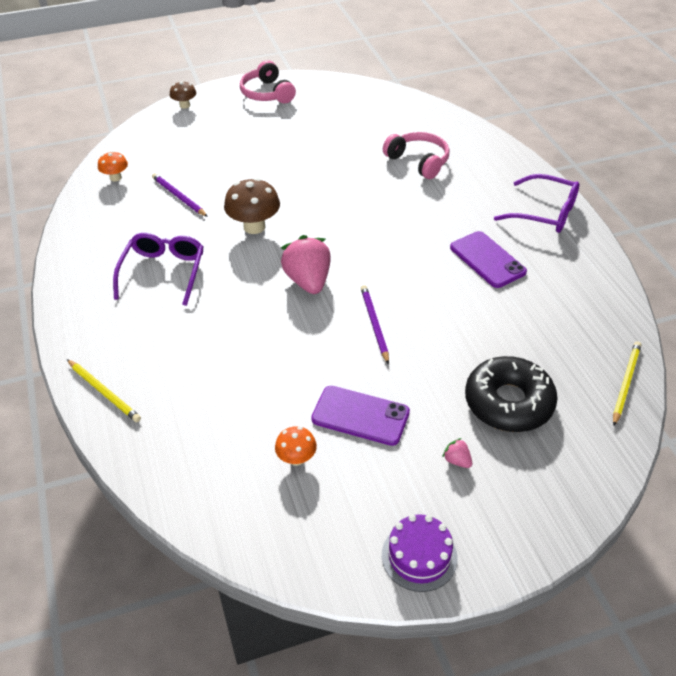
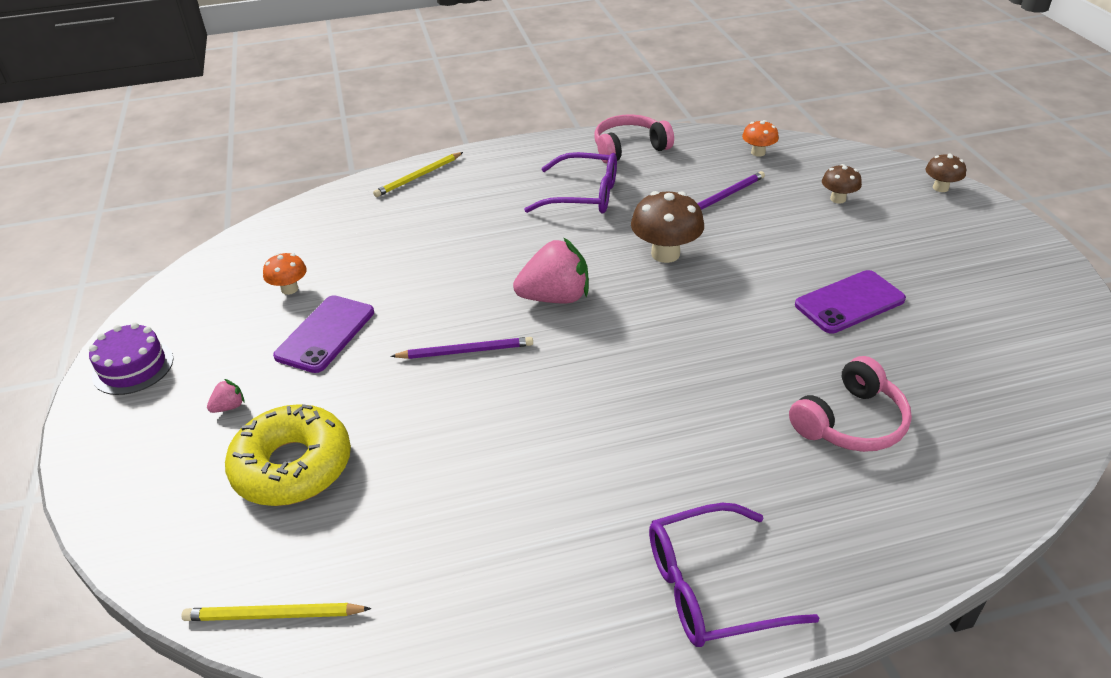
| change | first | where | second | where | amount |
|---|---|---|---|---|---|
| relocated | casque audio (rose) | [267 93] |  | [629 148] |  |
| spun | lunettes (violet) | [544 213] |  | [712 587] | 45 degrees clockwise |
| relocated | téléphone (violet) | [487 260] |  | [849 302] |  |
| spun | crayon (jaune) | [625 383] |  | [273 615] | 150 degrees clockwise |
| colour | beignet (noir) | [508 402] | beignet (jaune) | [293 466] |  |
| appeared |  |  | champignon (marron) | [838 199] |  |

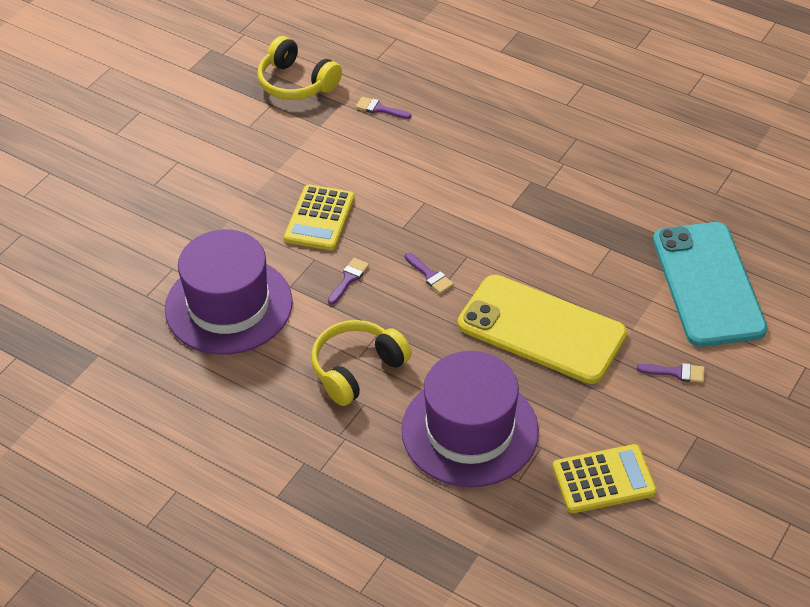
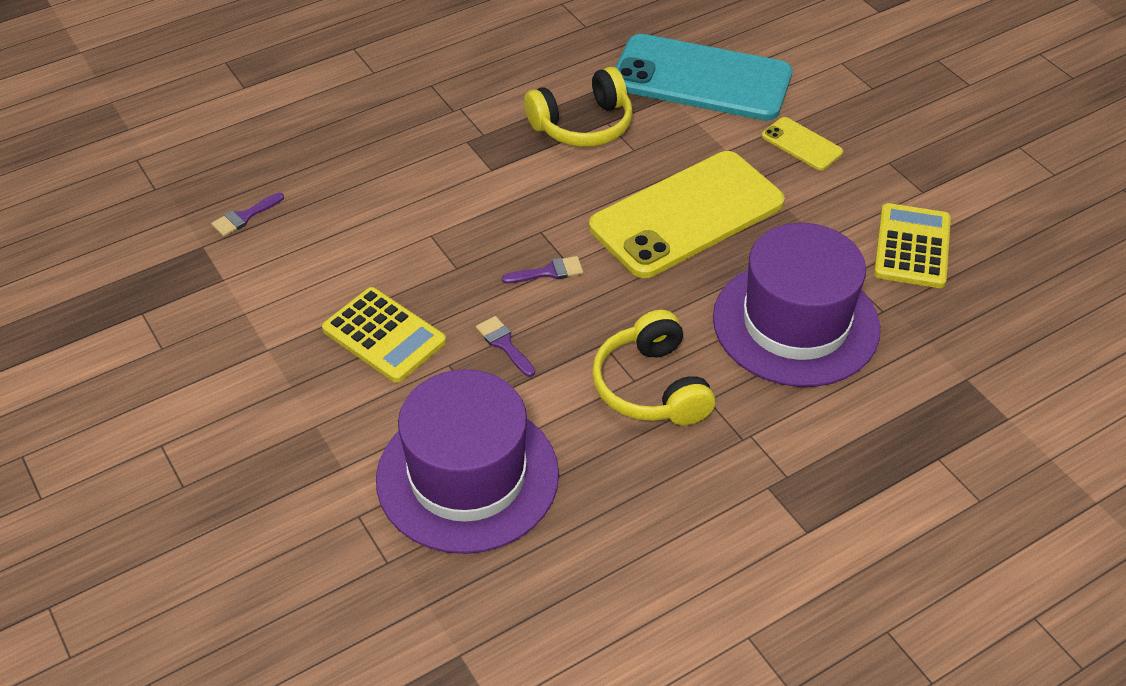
| change | first | where | second | where | amount |
|---|---|---|---|---|---|
| relocated | casque audio (jaune) | [296 83] |  | [583 125] |  |
| exchanged | pinceau (violet) | [676 372] | téléphone (jaune) | [802 144] |  |

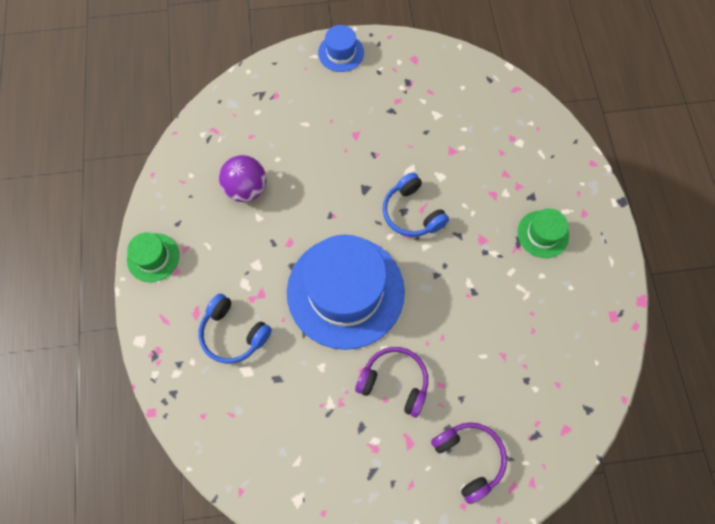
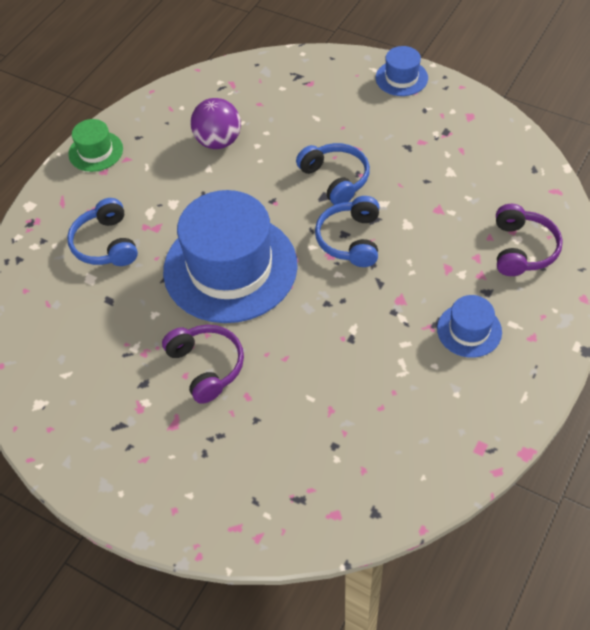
| change | first | where | second | where | amount |
|---|---|---|---|---|---|
| colour | chapeau (vert) | [543 234] | chapeau (bleu) | [469 330] |  |
| relocated | casque audio (violet) | [468 458] |  | [522 249] |  |
| appeared |  |  | casque audio (bleu) | [335 179] |  |

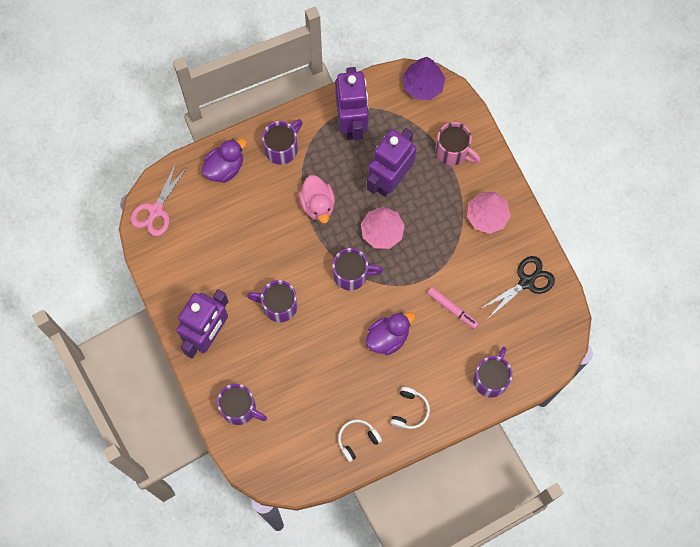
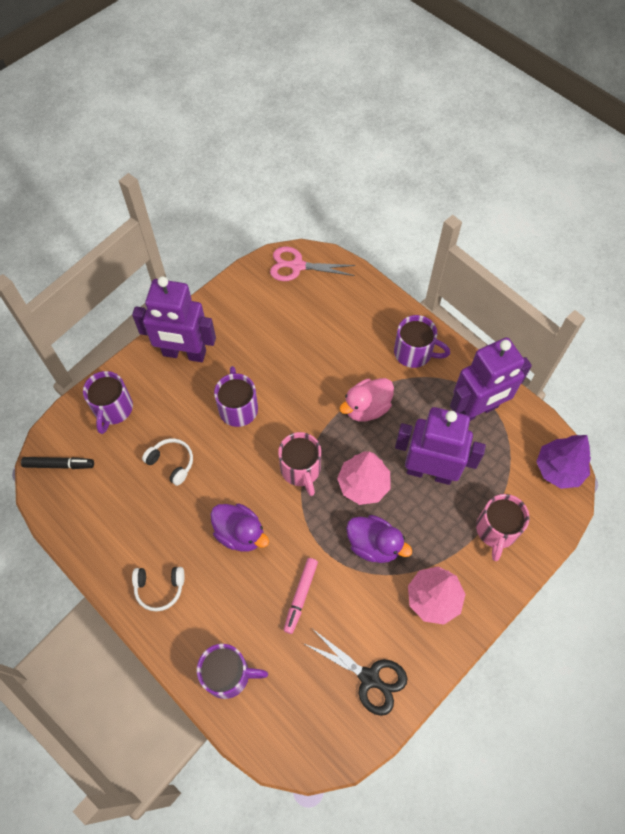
| change | first | where | second | where | amount |
|---|---|---|---|---|---|
| relocated | canard (violet) | [225 168] |  | [374 545] |  |
| colour | tasse (violet) | [352 274] | tasse (rose) | [301 469] |  |
| relocated | casque audio (blanc) | [357 440] |  | [172 463] |  |
| appeared |  |  | feutre (noir) | [59 465] |  |

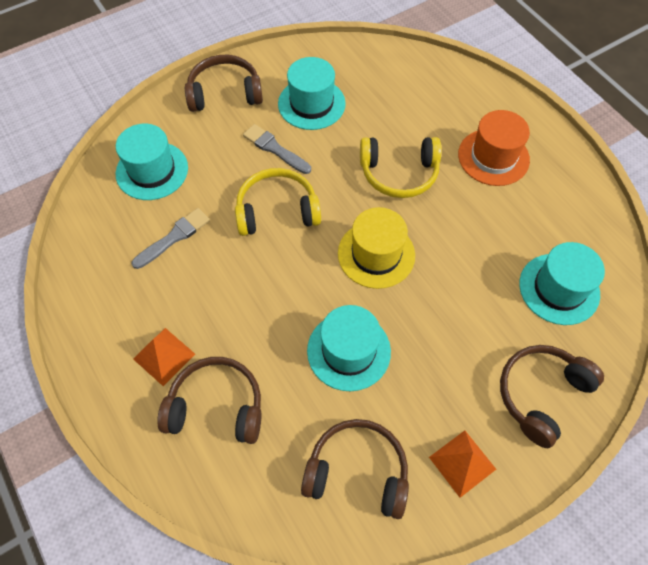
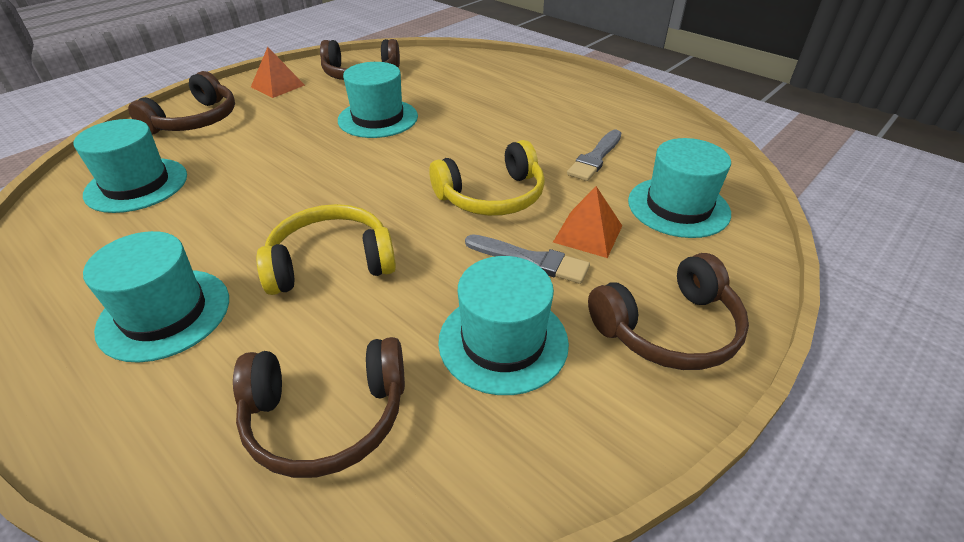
| change | first | where | second | where | amount |
|---|---|---|---|---|---|
| colour | chapeau (orange) | [493 157] | chapeau (turquoise) | [164 313] |  |
| missing | chapeau (jaune) | [376 254] |  |  |  |
| relocated | pyramide (orange) | [164 356] |  | [588 234] |  |
| relocated | casque audio (marron) | [216 406] |  | [326 417] |  |

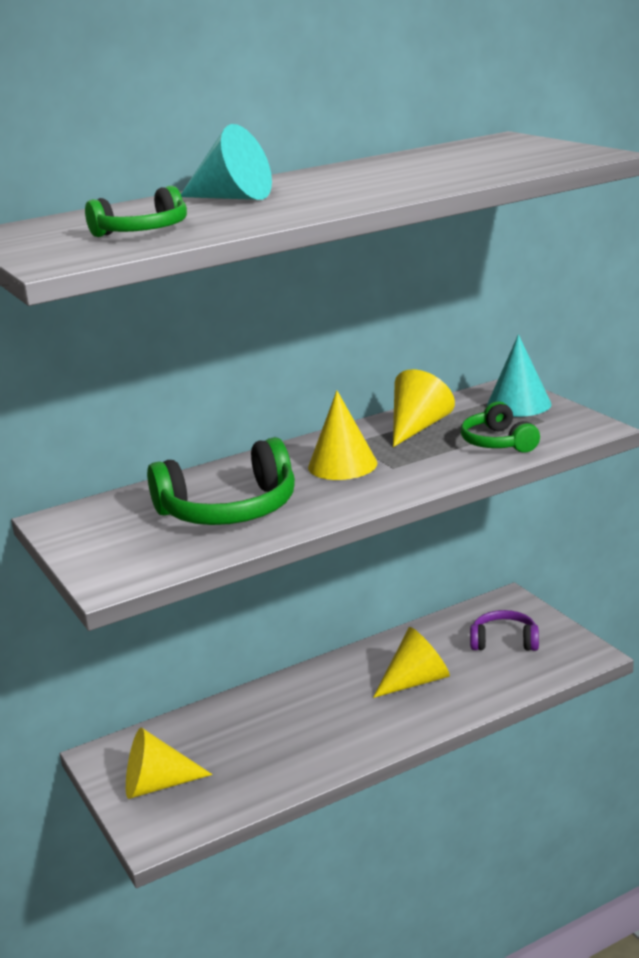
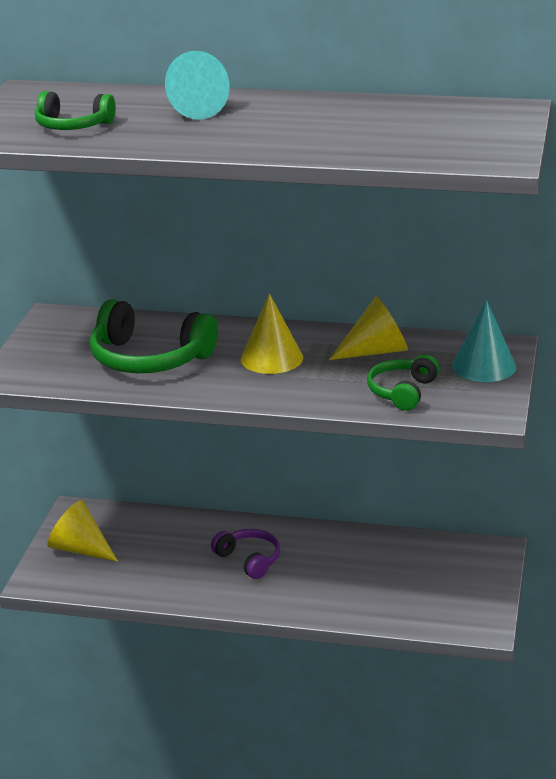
| change | first | where | second | where | amount |
|---|---|---|---|---|---|
| relocated | casque audio (violet) | [504 641] |  | [249 560] |  |
| missing | cône (jaune) | [416 681] |  |  |  |

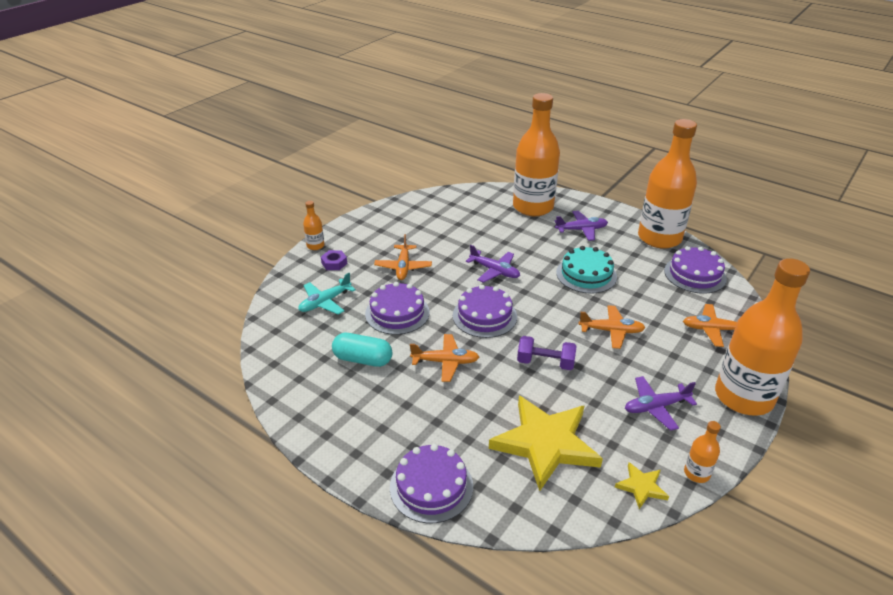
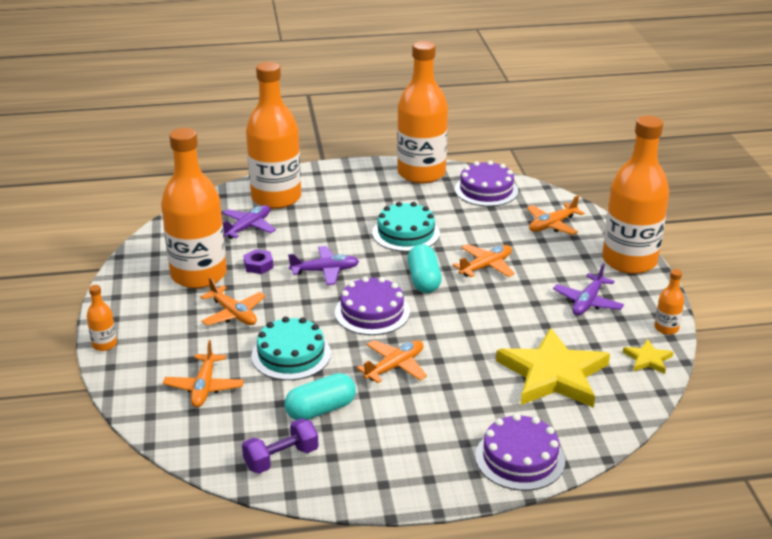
| change | first | where | second | where | amount |
|---|---|---|---|---|---|
| relocated | avion (violet) | [581 230] |  | [248 227] |  |
| relocated | écrou (violet) | [334 263] |  | [258 265] |  |
| colour | avion (turquoise) | [325 302] | avion (orange) | [204 387] |  |
| colour | gâteau (violet) | [397 313] | gâteau (turquoise) | [291 355] |  |
| relocated | haltère (violet) | [545 363] |  | [281 458] |  |
| appeared |  |  | bouteille (orange) | [199 275] |  |
| appeared |  |  | gélule (turquoise) | [424 280] |  |

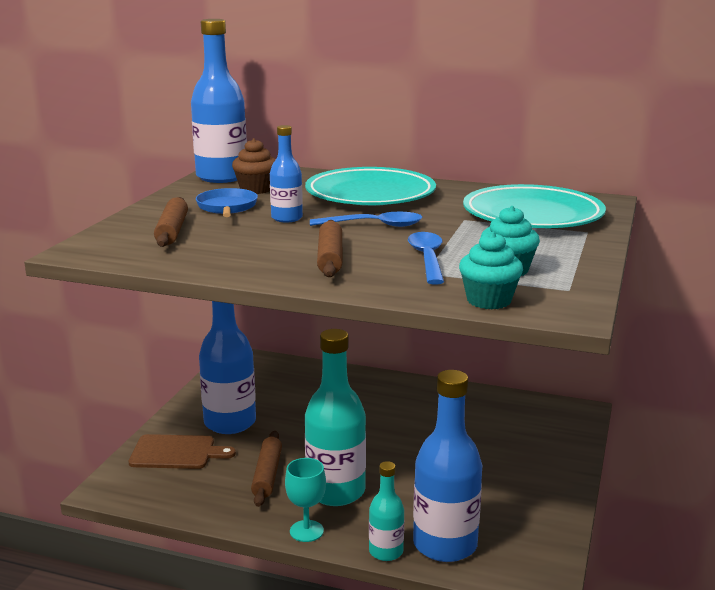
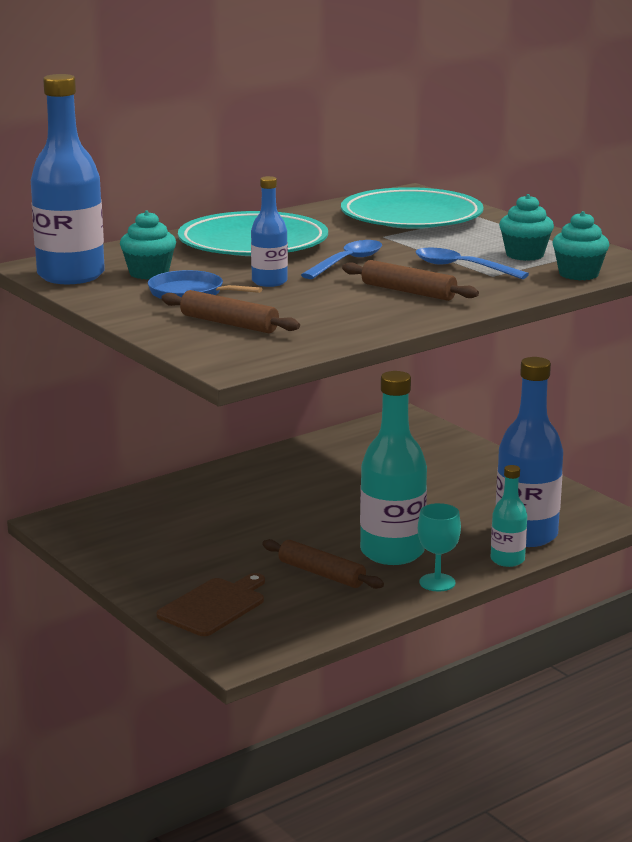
| change | first | where | second | where | amount |
|---|---|---|---|---|---|
| colour | muffin (marron) | [256 189] | muffin (turquoise) | [149 273] |  |
| missing | bouteille (bleu) | [230 423] |  |  |  |

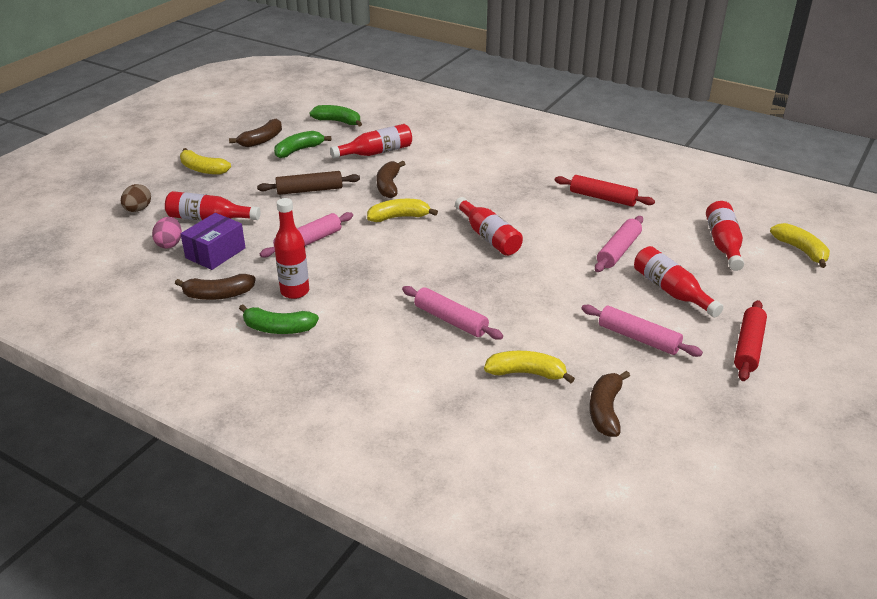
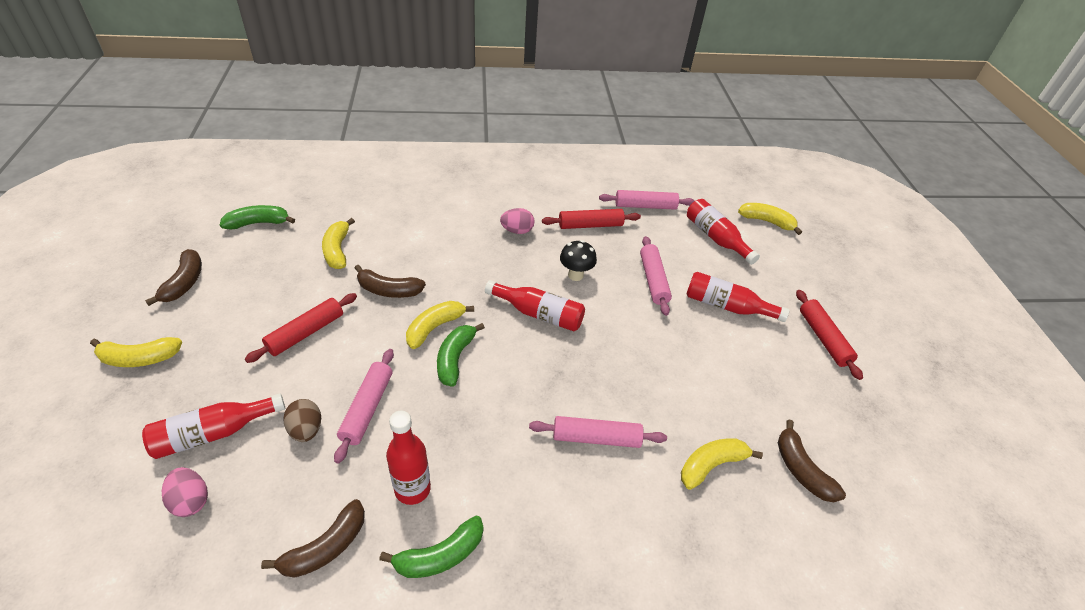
| change | first | where | second | where | amount |
|---|---|---|---|---|---|
| exchanged | bouteille (rouge) | [376 152] | banane (jaune) | [337 250] |  |
| relocated | banane (vert) | [299 150] |  | [455 358] |  |
| spun | banane (marron) | [388 186] |  | [388 290] | 45 degrees counterclockwise |
| colour | rouleau à pâtisserie (marron) | [309 190] | rouleau à pâtisserie (rouge) | [306 333] |  |
| relocated | œuf (marron) | [138 210] |  | [306 430] |  |
| missing | boîte (violet) | [215 253] |  |  |  |
| relocated | rouleau à pâtisserie (rose) | [638 338] |  | [645 206] |  |
| appeared |  |  | œuf (rose) | [517 231] |  |
| appeared |  |  | champignon (noir) | [575 275] |  |

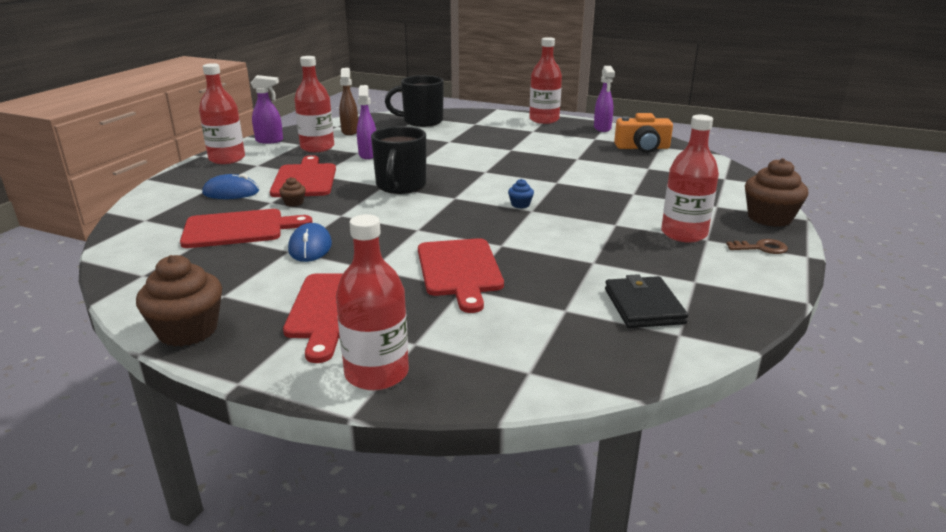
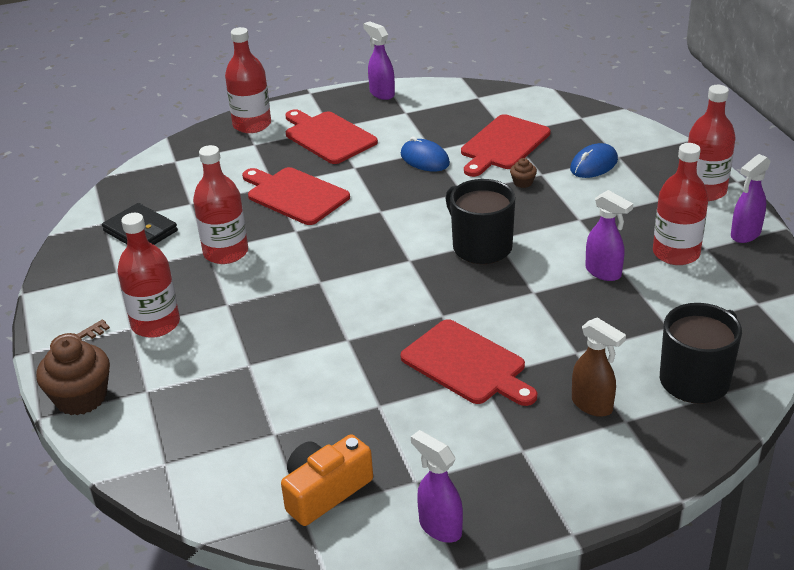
| change | first | where | second | where | amount |
|---|---|---|---|---|---|
| relocated | bouteille (rouge) | [544 120] |  | [226 252] |  |
| relocated | vaporisateur (marron) | [350 131] |  | [592 405] |  |
| relocated | planche à découper (rouge) | [305 179] |  | [467 364] |  |
| missing | muffin (bleu) | [520 204] |  |  |  |
| exchanged | muffin (marron) | [188 330] | vaporisateur (violet) | [381 93] |  |

